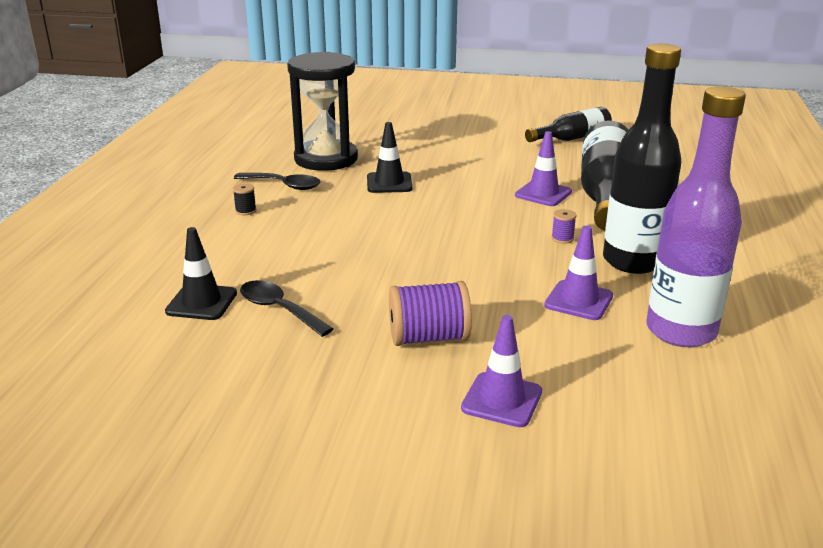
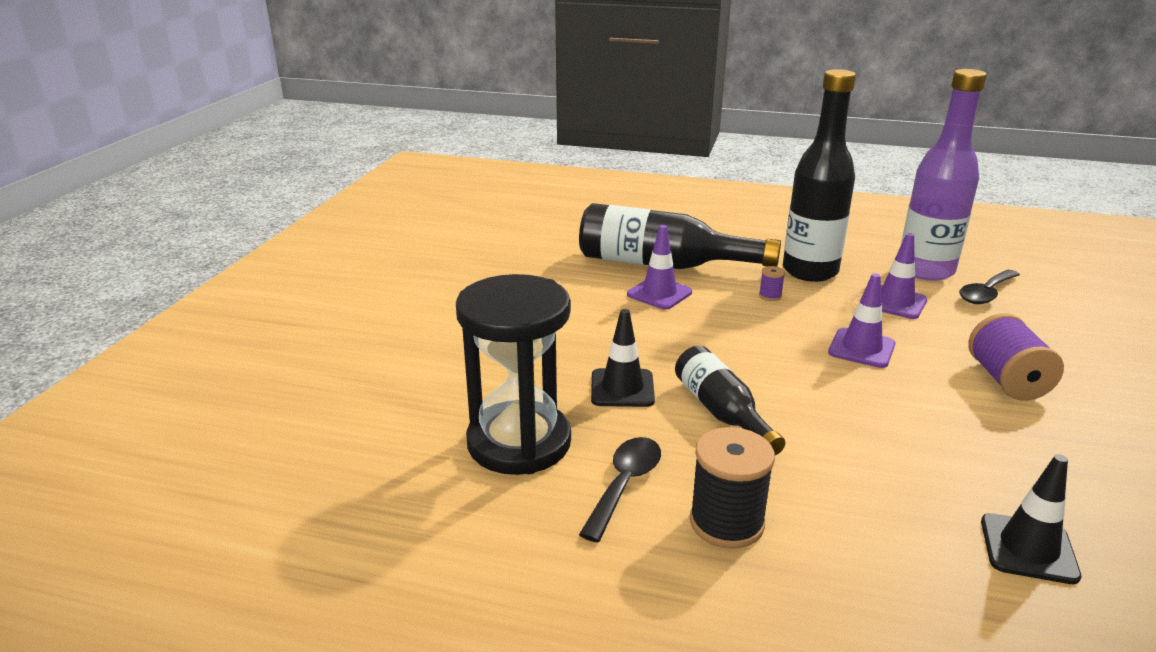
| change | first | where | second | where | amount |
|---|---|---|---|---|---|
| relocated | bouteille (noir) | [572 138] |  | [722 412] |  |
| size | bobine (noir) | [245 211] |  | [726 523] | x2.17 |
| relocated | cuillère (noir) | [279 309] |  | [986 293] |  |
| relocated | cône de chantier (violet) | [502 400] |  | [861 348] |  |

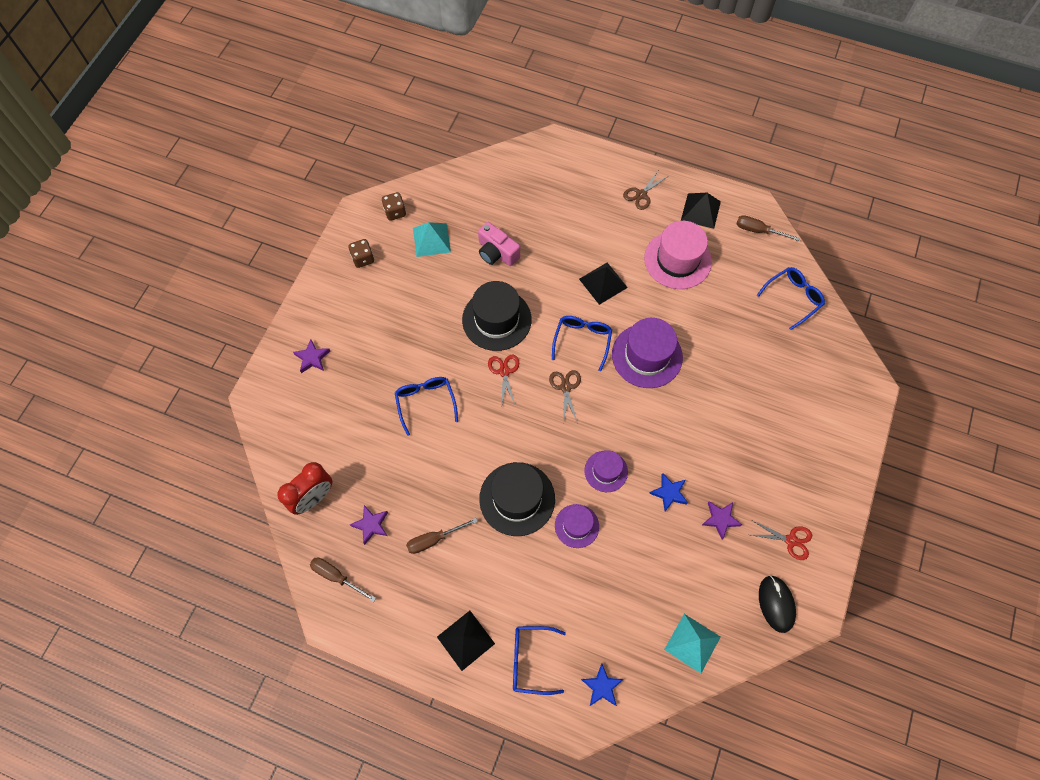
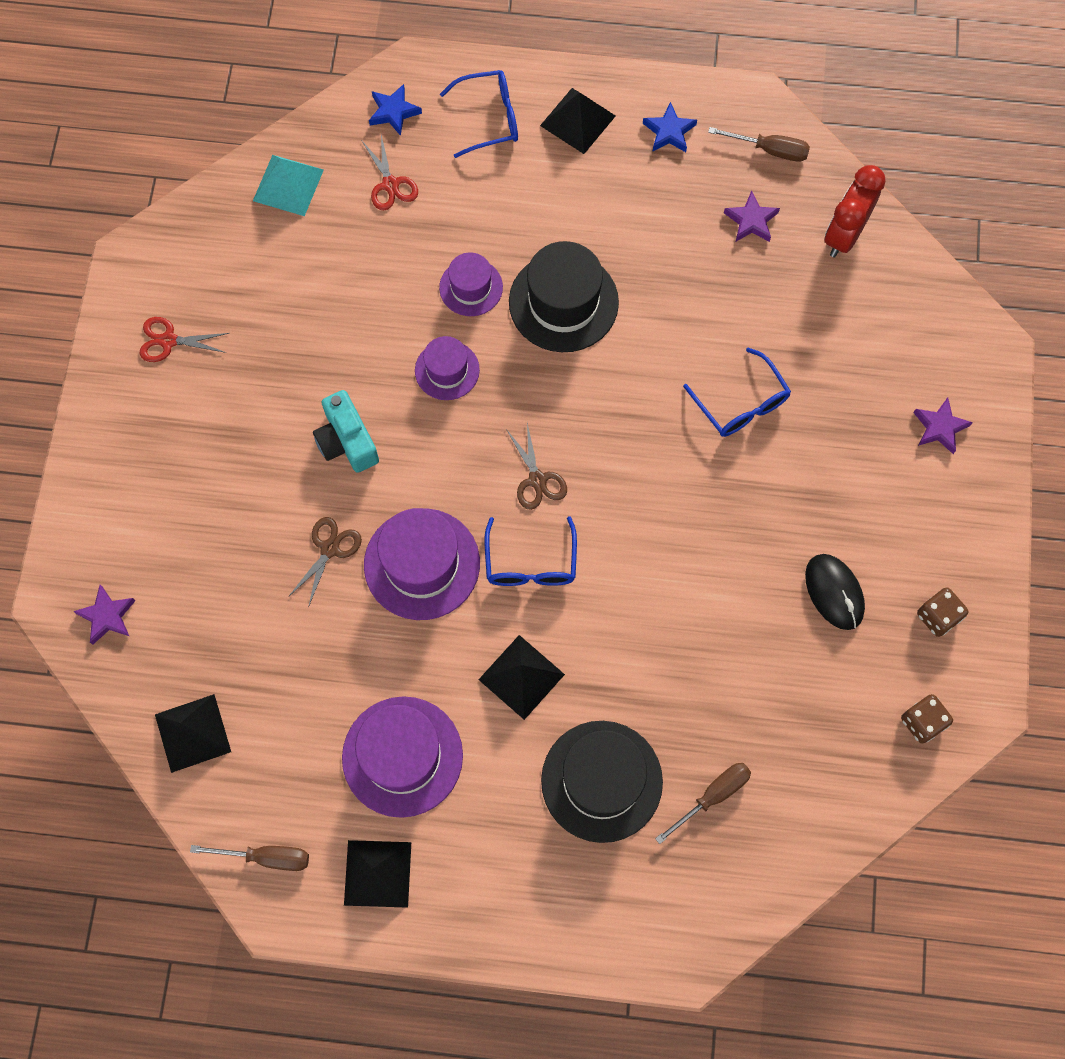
| change | first | where | second | where | amount |
|---|---|---|---|---|---|
| relocated | ciseaux (marron) | [641 194] |  | [330 549] |  |
| colour | chapeau (rose) | [677 260] | chapeau (violet) | [402 756] |  |
| missing | pyramide (turquoise) | [431 240] |  |  |  |
| missing | appareil photo (rose) | [497 252] |  |  |  |
| exchanged | lunettes (bleu) | [793 298] | pyramide (noir) | [192 733] |  |
| relocated | chapeau (noir) | [496 319] |  | [601 781] |  |
| relocated | ciseaux (rouge) | [504 371] |  | [390 184] |  |
| relocated | étoile (bleu) | [669 493] |  | [669 132] |  |
| relocated | étoile (violet) | [720 519] |  | [107 616] |  |
| relocated | tournevis (marron) | [434 539] |  | [712 796] |  |
| relocated | souris (noir) | [776 604] |  | [834 592] |  |
| appeared |  |  | appareil photo (turquoise) | [347 441] |  |

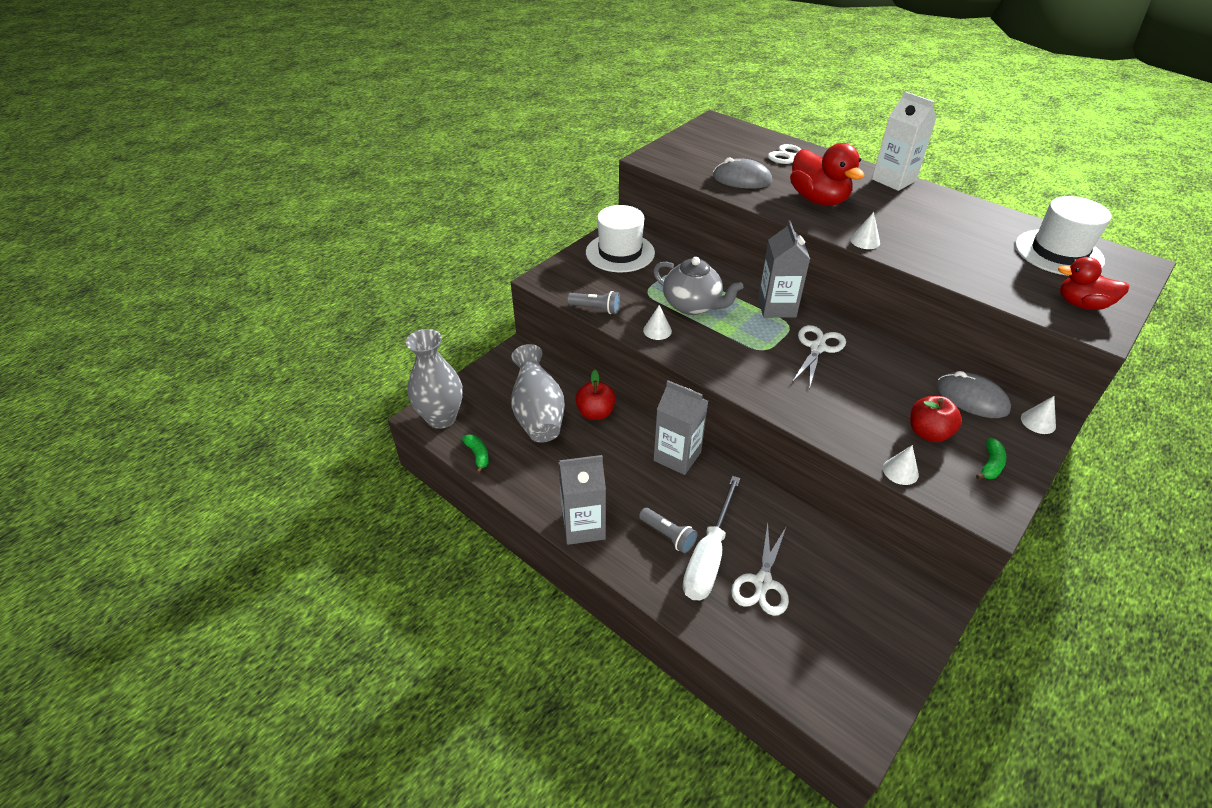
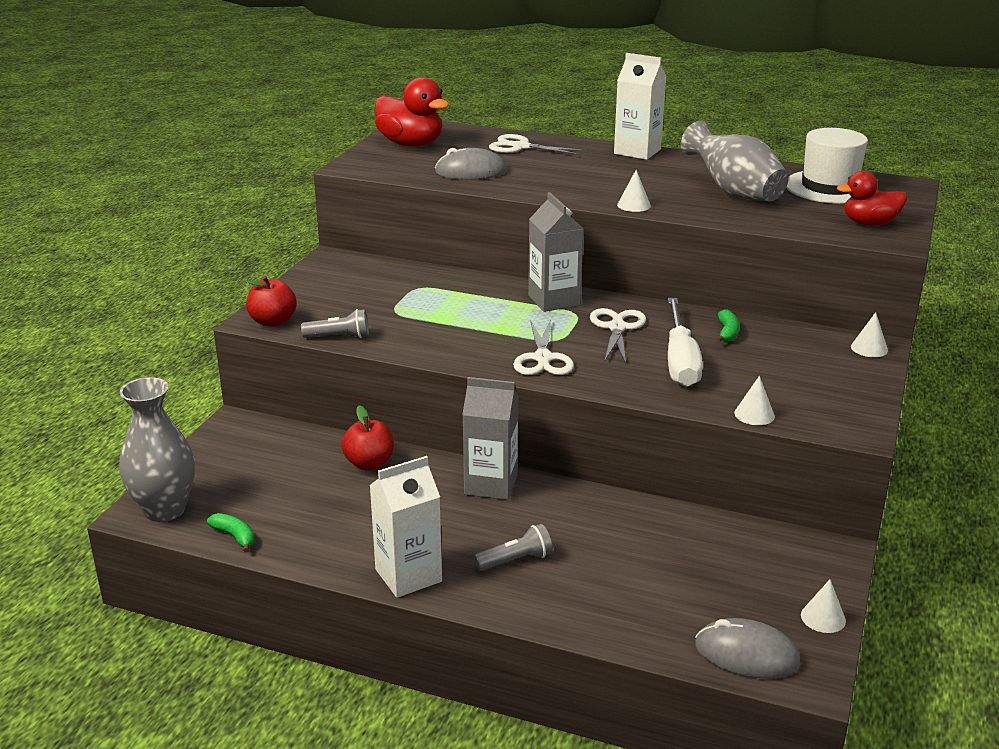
| change | first | where | second | where | amount |
|---|---|---|---|---|---|
| relocated | canard (rouge) | [818 199] |  | [411 144] |  |
| missing | chapeau (blanc) | [620 252] |  |  |  |
| missing | théière (gris) | [693 305] |  |  |  |
| relocated | cône (blanc) | [657 330] |  | [823 618] |  |
| relocated | vase (gris) | [538 414] |  | [734 192] |  |
| relocated | souris (gris) | [971 398] |  | [746 654] |  |
| relocated | pomme (rouge) | [928 433] |  | [273 321] |  |
| relocated | banane (vert) | [990 465] |  | [727 333] |  |
| colour | brique de lait (gris) | [583 526] | brique de lait (blanc) | [408 575] |  |
| relocated | tournevis (blanc) | [708 556] |  | [680 361] |  |
| spun | lampe de poche (gris) | [668 535] |  | [516 560] | 45 degrees counterclockwise |
| relocated | ciseaux (blanc) | [762 583] |  | [543 358] |  |

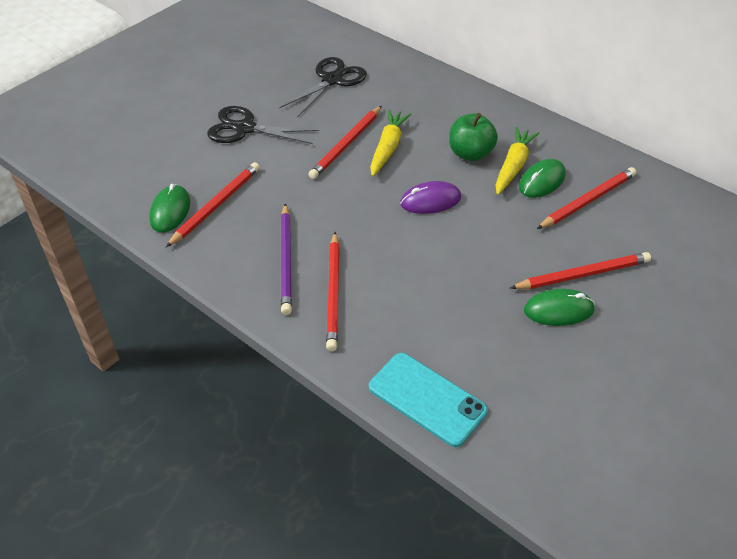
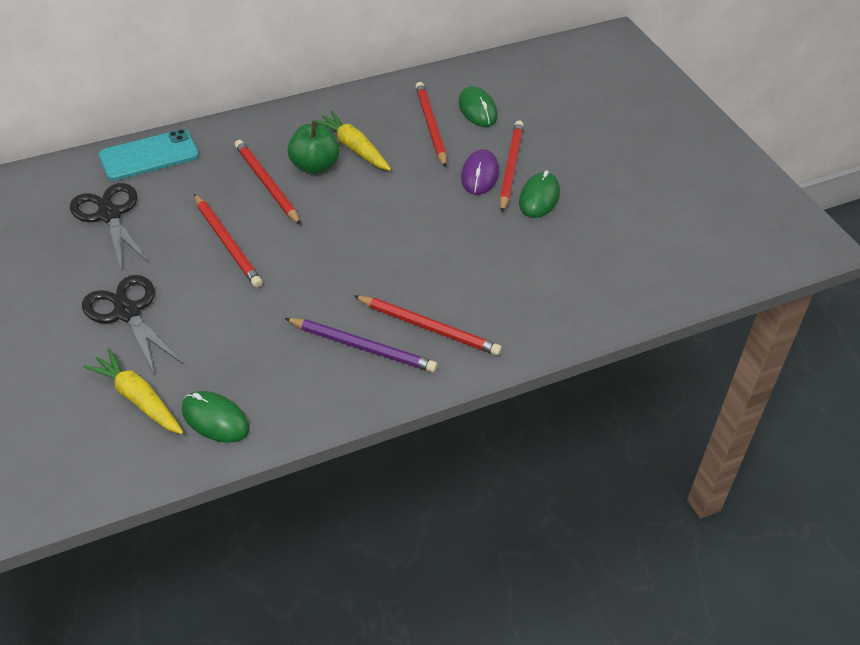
| change | first | where | second | where | amount |
|---|---|---|---|---|---|
| spun | ciseaux (noir) | [245 128] |  | [127 312] | 105 degrees clockwise |
| relocated | carotte (jaune) | [388 148] |  | [138 399] |  |
| relocated | souris (vert) | [542 181] |  | [477 109] |  |
| relocated | crayon (rouge) | [216 205] |  | [266 184] |  |
| relocated | souris (violet) | [430 201] |  | [480 175] |  |
| relocated | téléphone (turquoise) | [427 399] |  | [149 156] |  |

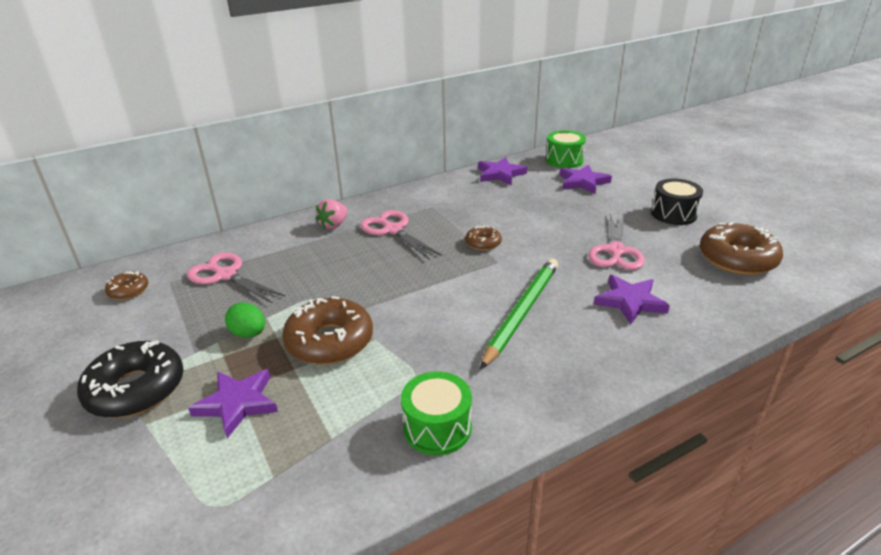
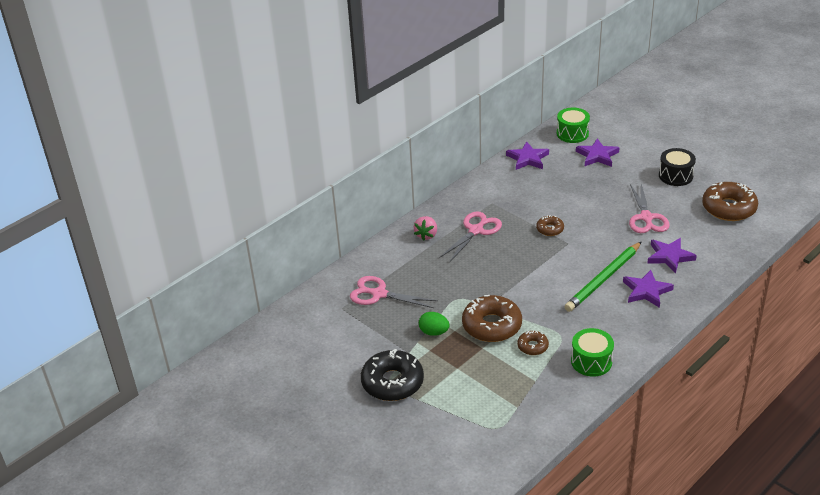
| change | first | where | second | where | amount |
|---|---|---|---|---|---|
| spun | ciseaux (rose) | [393 230] |  | [476 231] | 90 degrees clockwise |
| spun | crayon (vert) | [521 312] |  | [604 279] | 150 degrees counterclockwise |
| relocated | beignet (marron) | [128 291] |  | [532 346] |  |
| relocated | étoile (violet) | [237 403] |  | [646 291] |  |

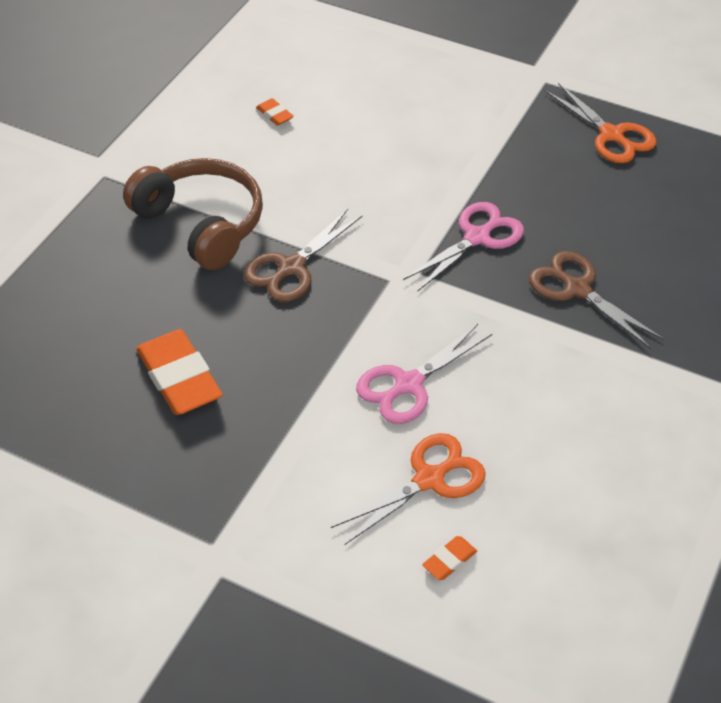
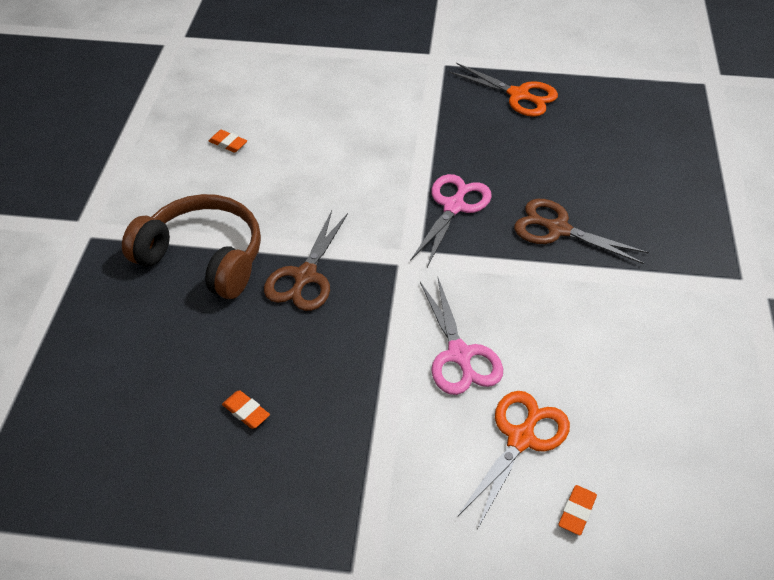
| change | first | where | second | where | amount |
|---|---|---|---|---|---|
| spun | ciseaux (rose) | [408 384] |  | [459 354] | 45 degrees counterclockwise |
| size | gomme (orange) | [179 378] |  | [246 412] | x0.45 |

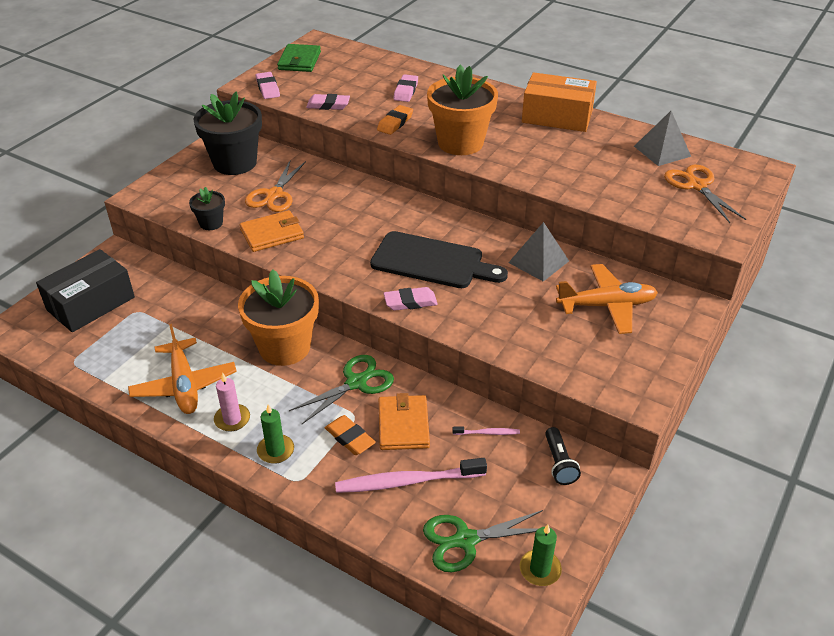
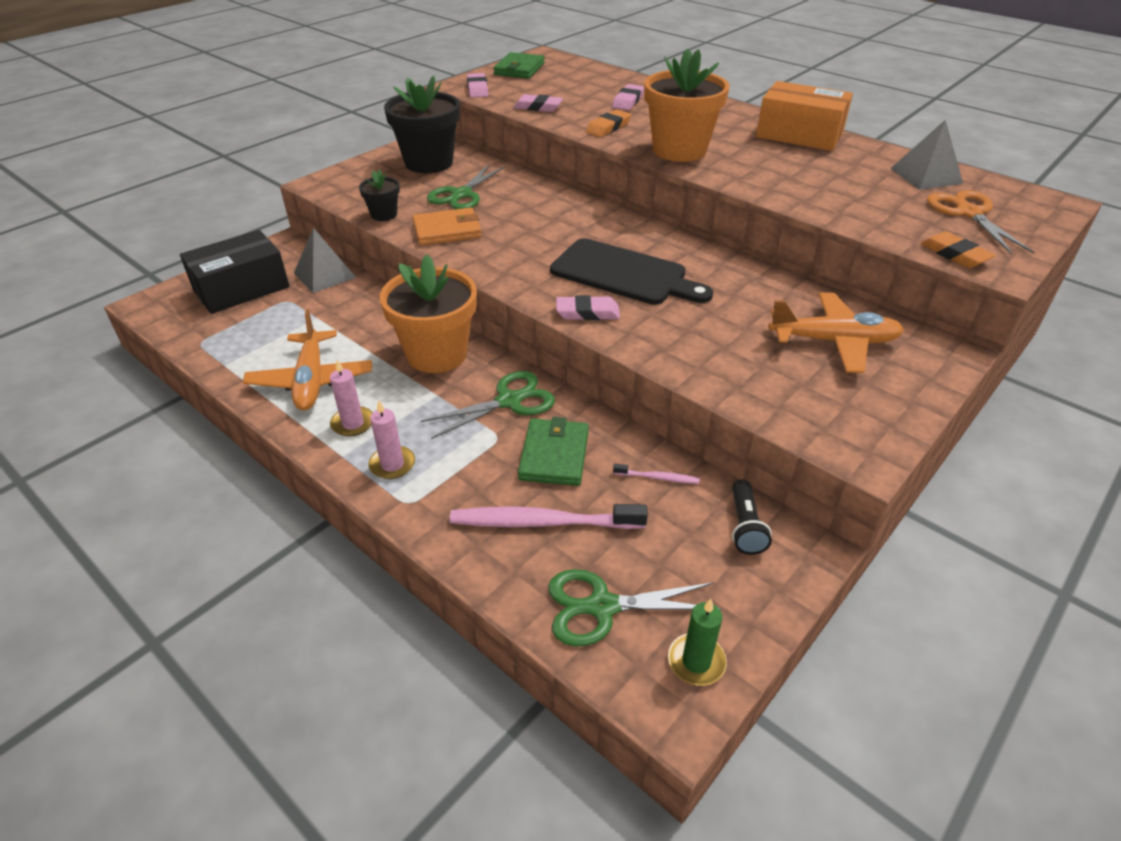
| change | first | where | second | where | amount |
|---|---|---|---|---|---|
| colour | ciseaux (orange) | [274 195] | ciseaux (vert) | [462 194] |  |
| relocated | pyramide (gris) | [538 261] |  | [325 275] |  |
| colour | portefeuille (orange) | [403 425] | portefeuille (vert) | [554 455] |  |
| colour | bougie (vert) | [275 450] | bougie (rose) | [392 464] |  |
| relocated | gomme (orange) | [350 438] |  | [955 254] |  |

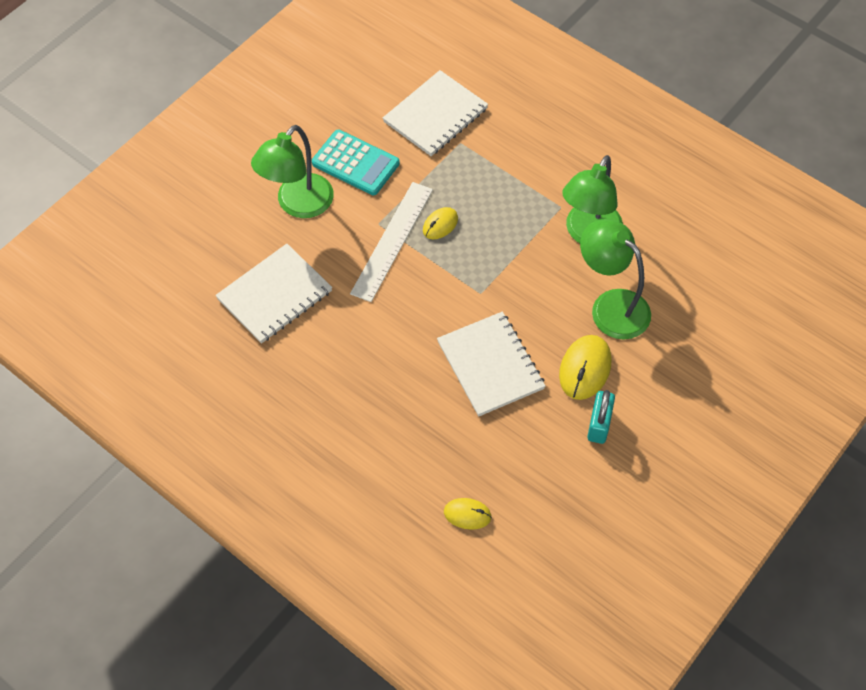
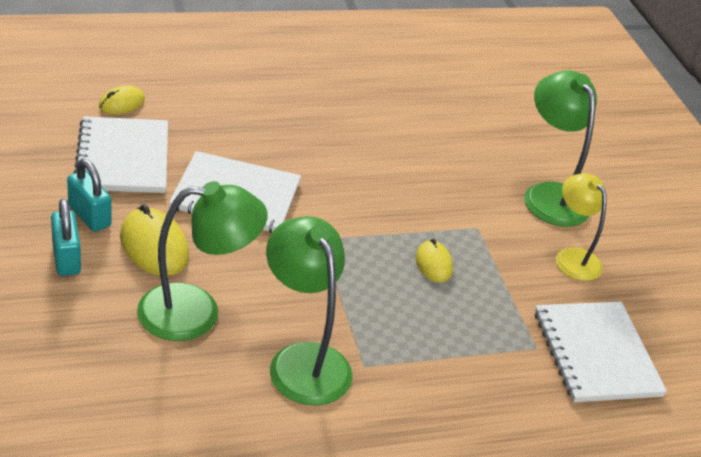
| change | first | where | second | where | amount |
|---|---|---|---|---|---|
| exchanged | calculatrice (turquoise) | [355 163] | lampe (jaune) | [572 257] |  |
| missing | règle (blanc) | [392 241] |  |  |  |
| relocated | carnet (blanc) | [274 295] |  | [123 158] |  |
| appeared |  |  | cadenas (turquoise) | [66 258] |  |

